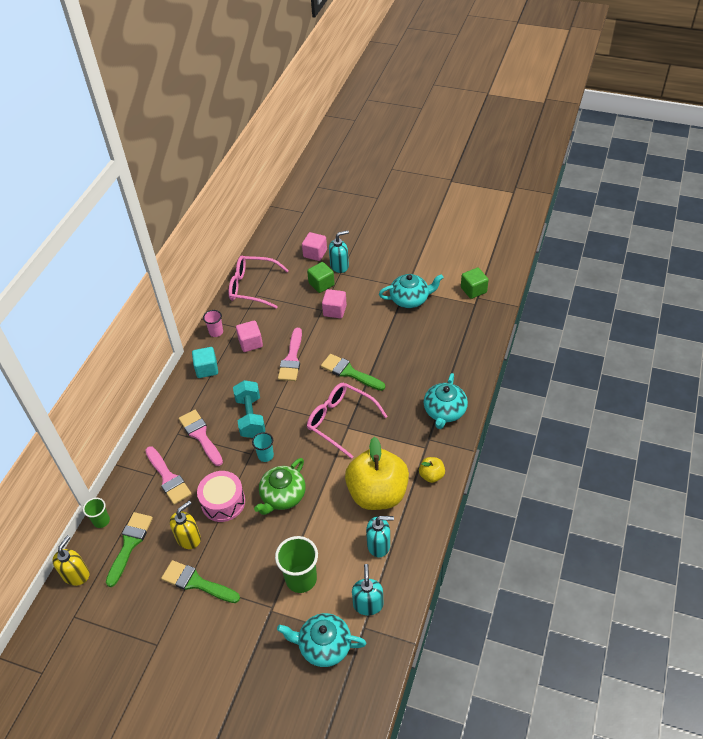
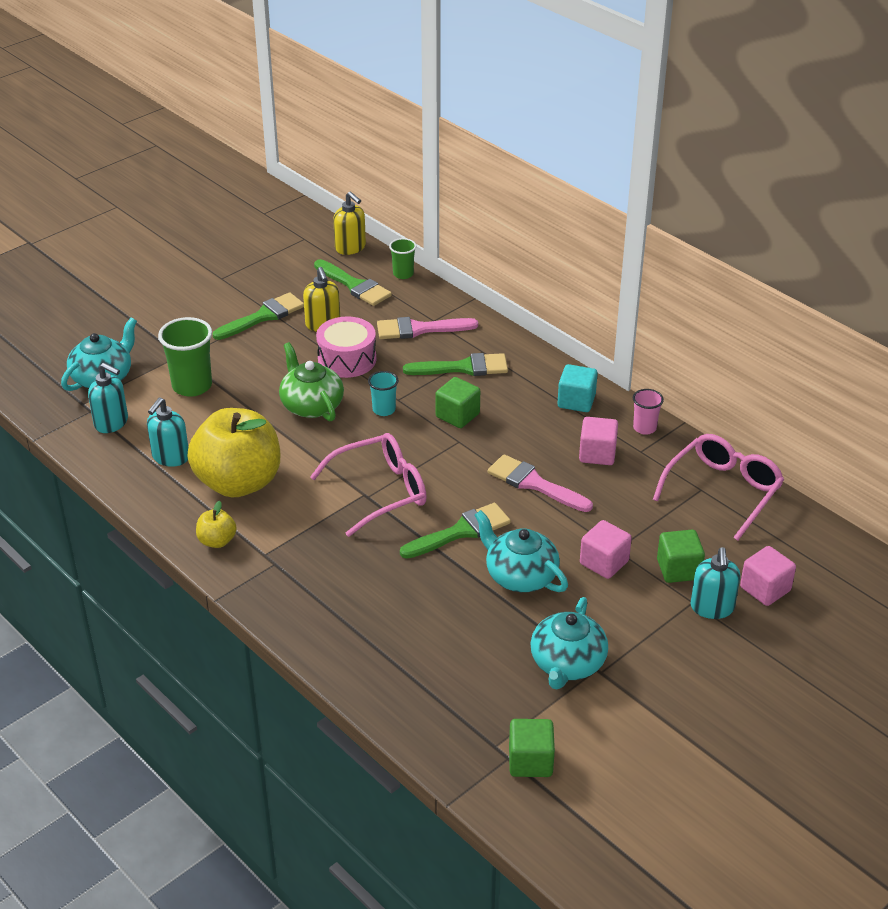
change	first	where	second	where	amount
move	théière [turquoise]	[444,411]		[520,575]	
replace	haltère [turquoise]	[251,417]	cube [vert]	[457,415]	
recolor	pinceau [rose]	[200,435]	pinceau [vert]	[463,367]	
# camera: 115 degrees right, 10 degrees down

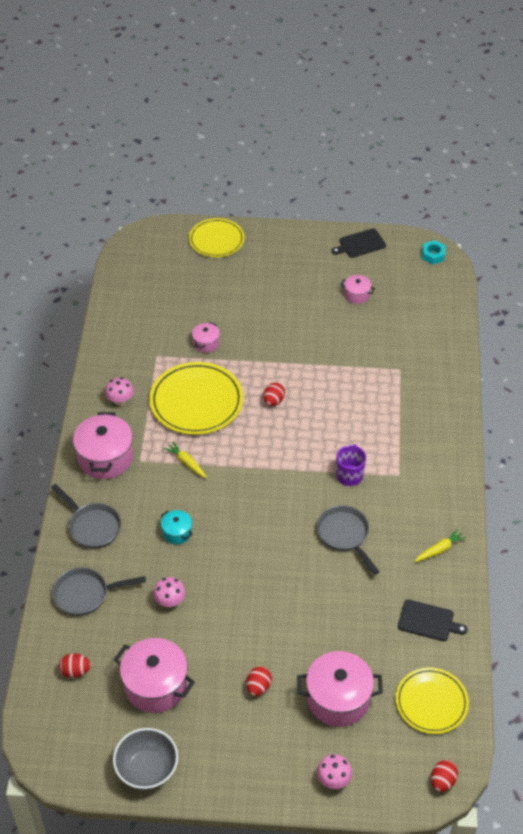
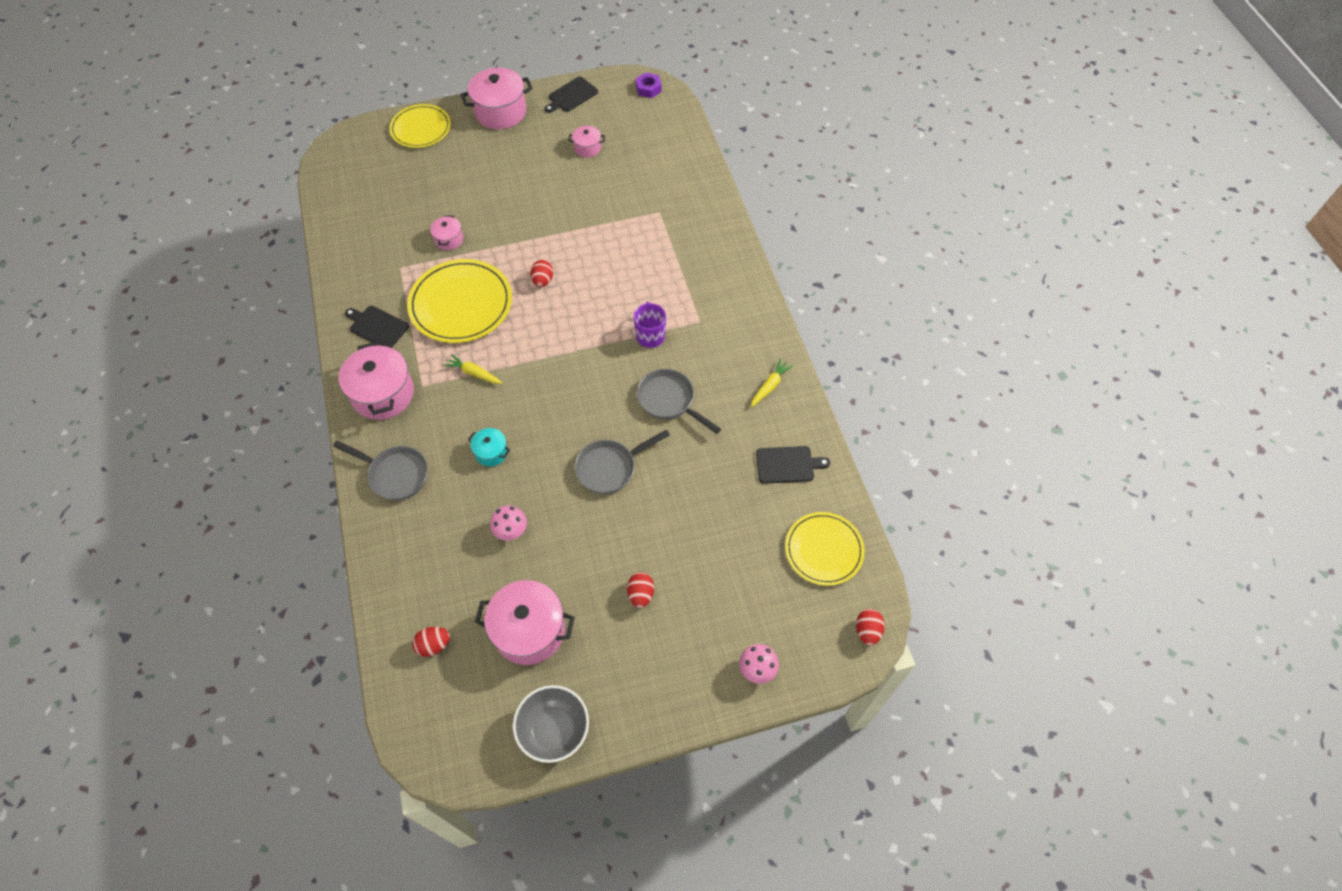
change	first	where	second	where	amount
recolor	écrou [turquoise]	[433,255]	écrou [violet]	[648,89]	
replace	champignon [rose]	[120,400]	planche à découper [noir]	[377,326]	
move	poêle [gris]	[85,594]		[610,468]	
move	marmite [rose]	[338,699]		[500,112]	
# camera: 20 degrees left, 10 degrees up

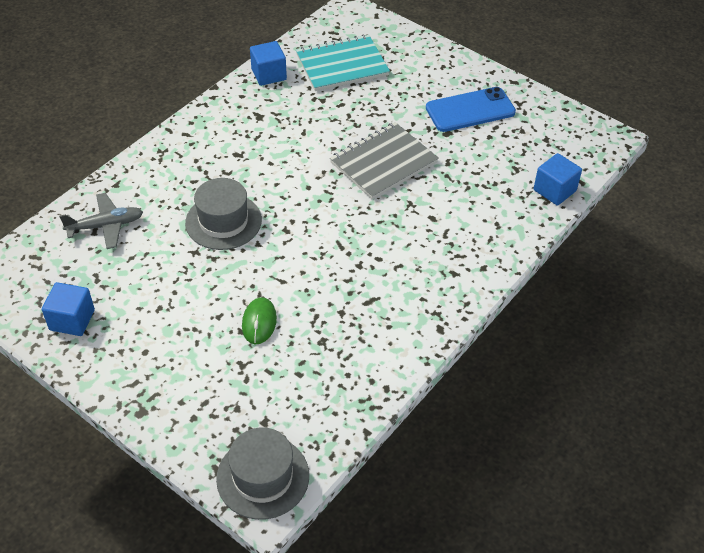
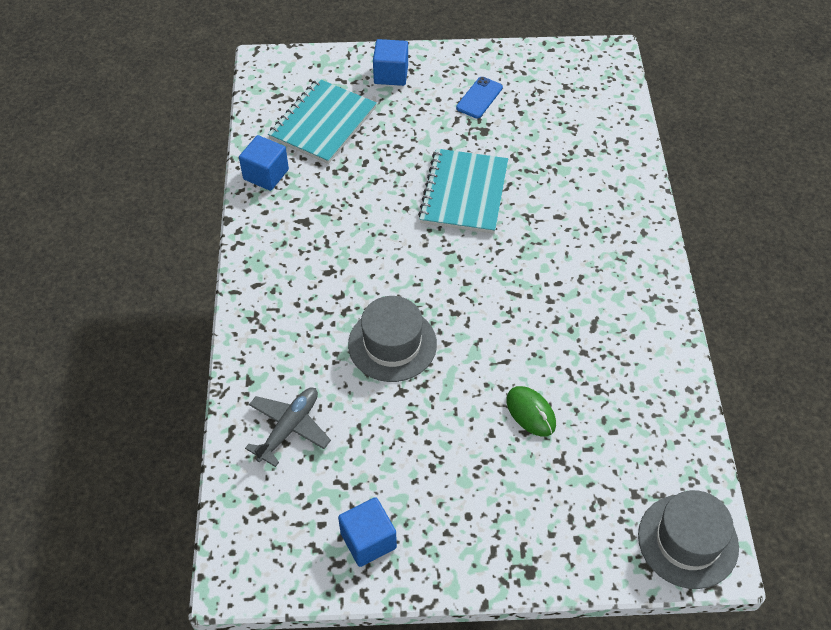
change	first	where	second	where	amount
resize	téléphone [bleu]	[470,110]		[479,98]	x0.58
recolor	carnet [gris]	[383,162]	carnet [turquoise]	[464,193]	
move	cube [bleu]	[554,190]		[391,74]	
# camera: 40 degrees left, 5 degrees up

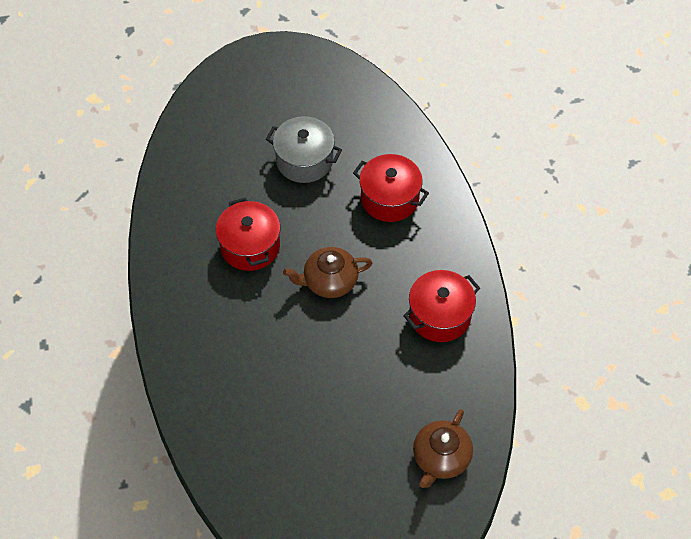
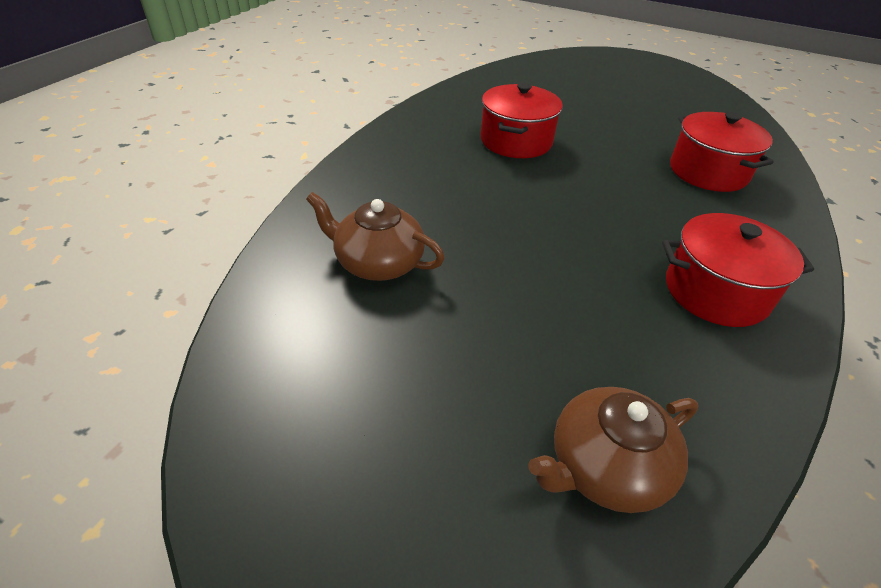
change	first	where	second	where	amount
delete	marmite [gris]	[304,160]			
move	théière [marron]	[329,281]		[378,263]	
# camera: 35 degrees right, 15 degrees down

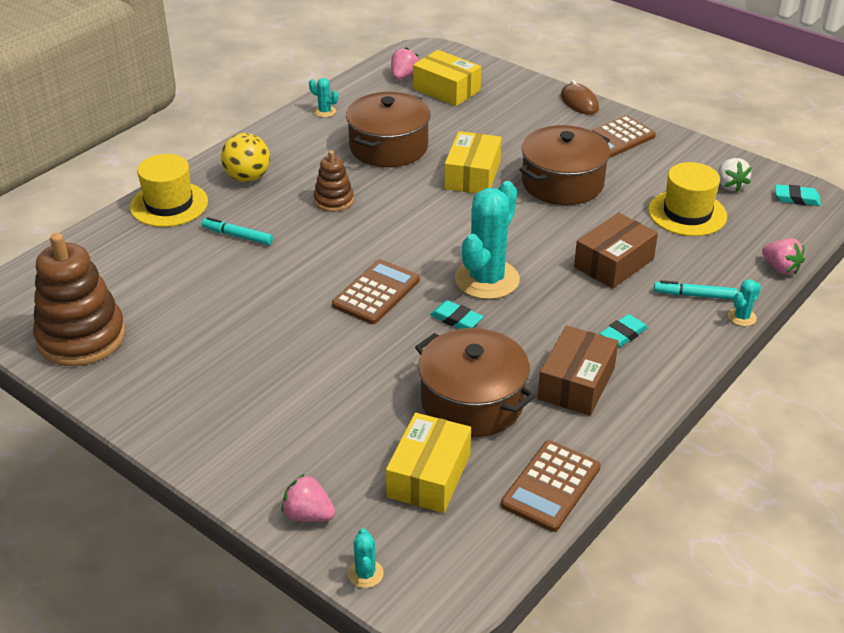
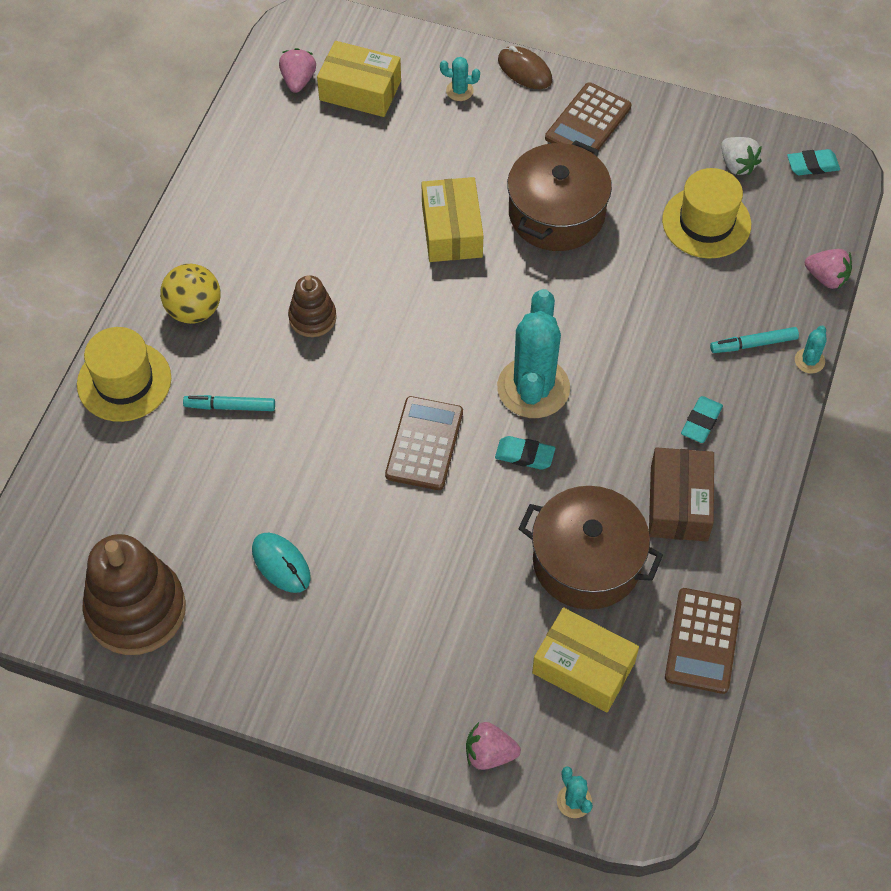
change	first	where	second	where	amount
move	cactus [turquoise]	[324,111]		[459,91]	
delete	marmite [marron]	[388,147]			
delete	boîte [marron]	[614,263]			
rotate	boîte [jaune]	[429,475]		[583,668]	60 degrees counterclockwise
insert			souris [turquoise]	[281,564]	
# camera: 20 degrees left, 20 degrees up

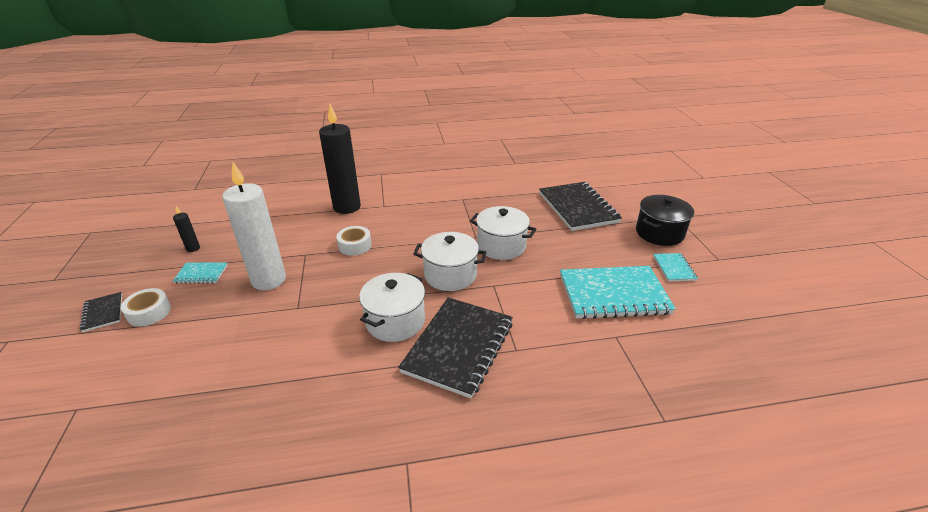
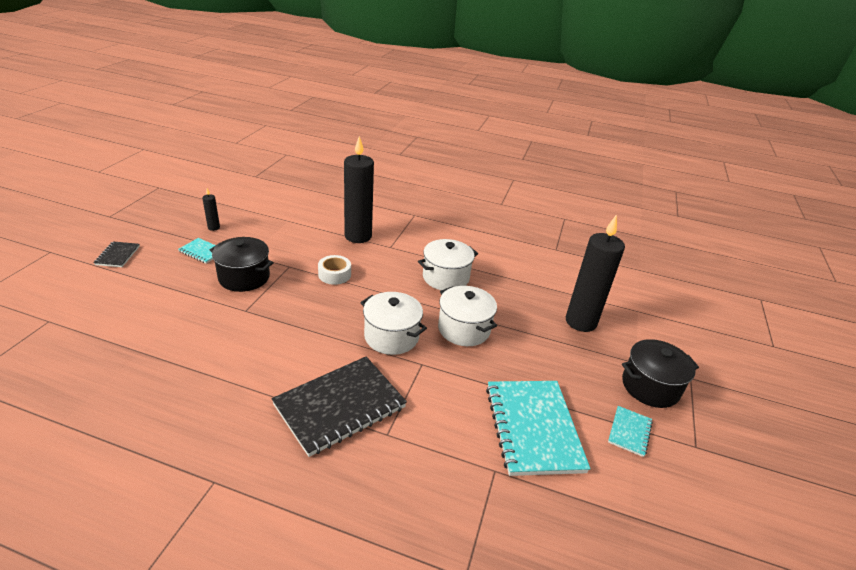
change	first	where	second	where	amount
replace	bougie [blanc]	[269,280]	marmite [noir]	[244,277]	
replace	carnet [noir]	[578,208]	bougie [noir]	[580,322]	
rotate	carnet [turquoise]	[613,294]		[533,428]	60 degrees clockwise
move	marmite [blanc]	[395,321]		[445,277]	
delete	ruban adhésif [blanc]	[149,312]			
# camera: 25 degrees right, 0 degrees up

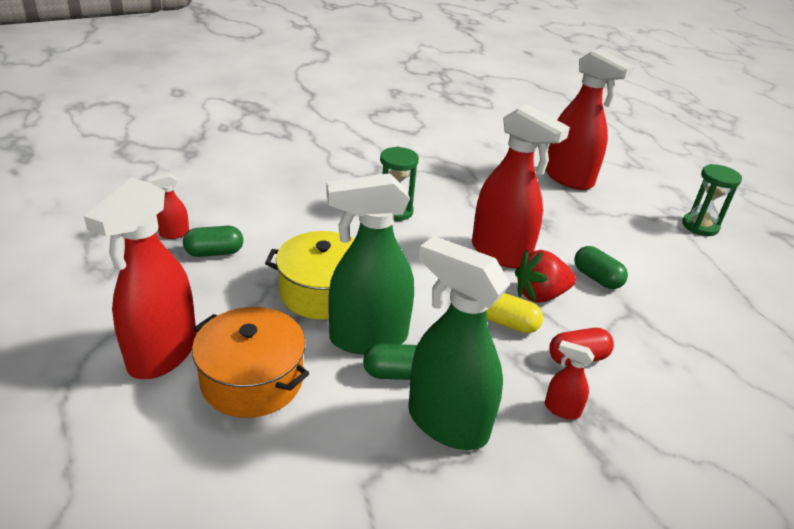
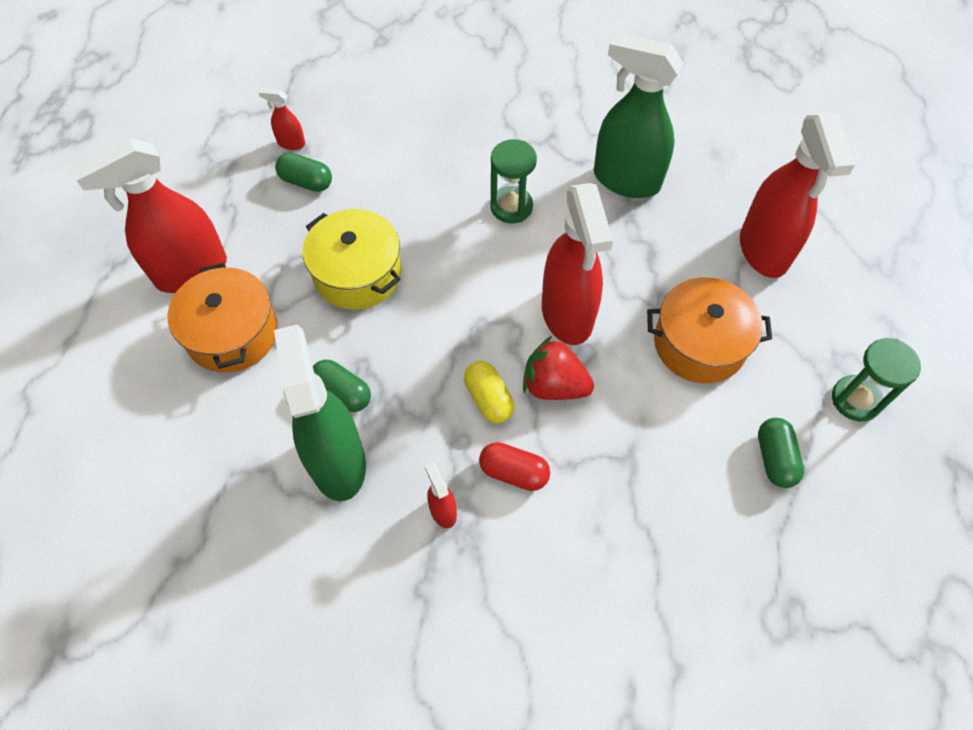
change	first	where	second	where	amount
move	vaporisateur [vert]	[368,338]		[626,180]	
move	gélule [vert]	[596,278]		[774,458]	
insert			marmite [orange]	[699,343]	
# camera: 40 degrees right, 25 degrees up

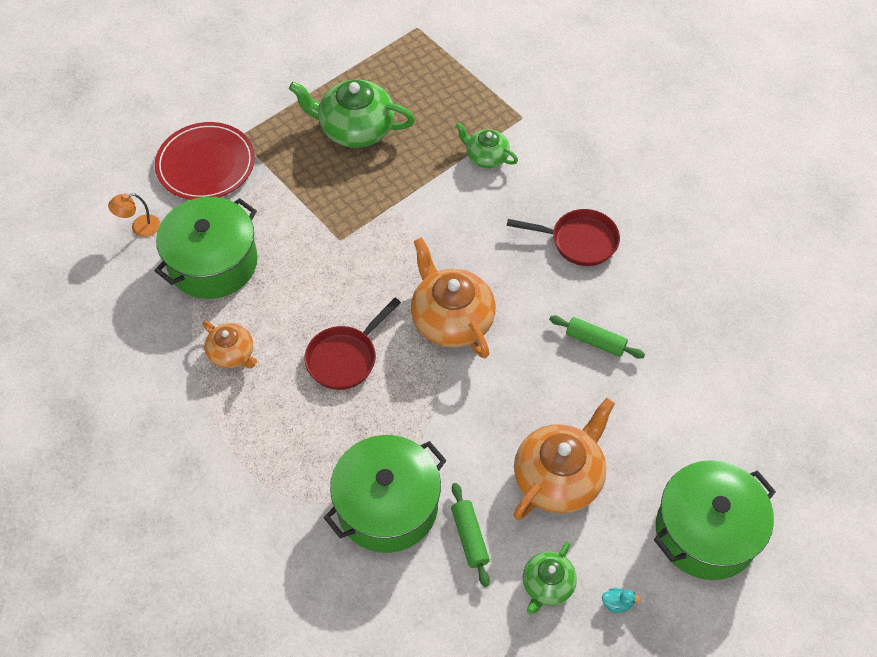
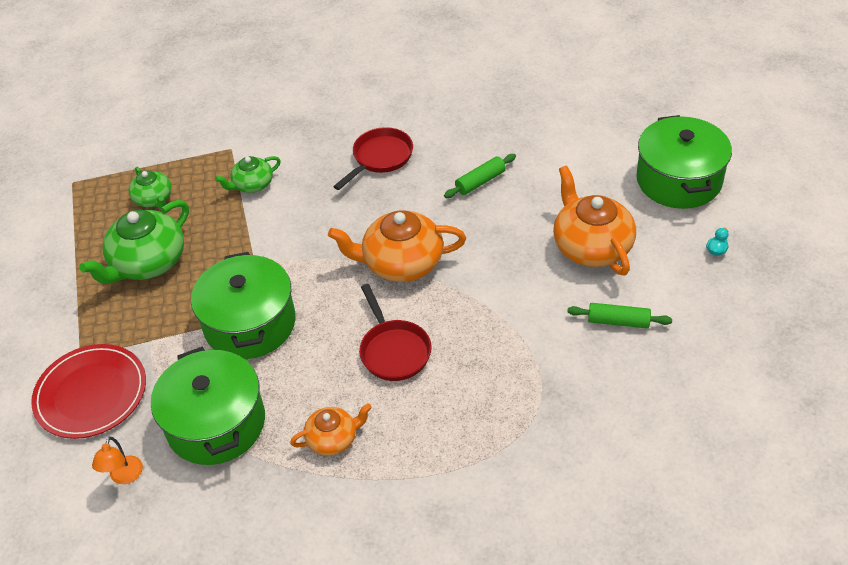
change	first	where	second	where	amount
move	marmite [vert]	[387,506]		[250,323]	
move	théière [vert]	[547,585]		[154,199]	
# camera: 60 degrees left, 10 degrees down

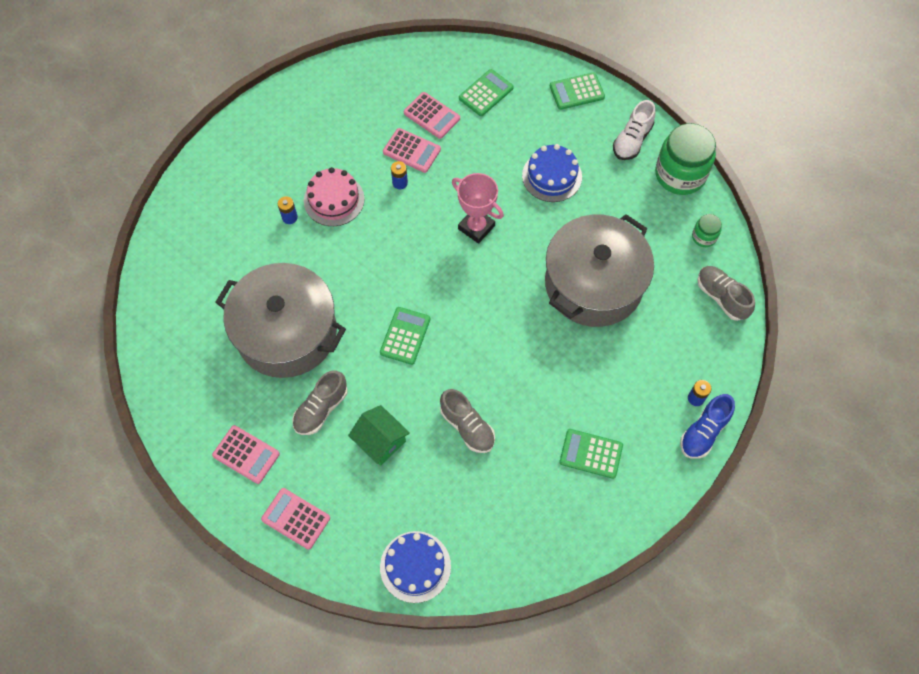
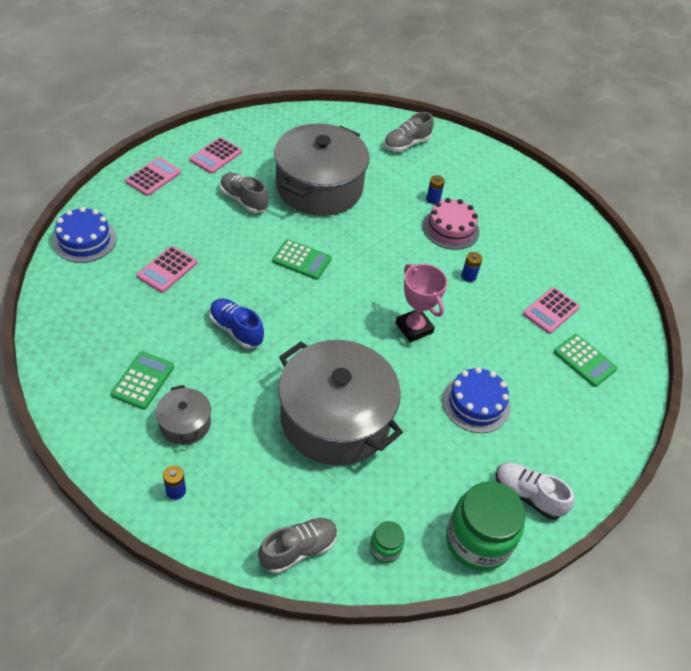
change	first	where	second	where	amount
delete	calculatrice [vert]	[577,92]			
move	calculatrice [rose]	[412,151]		[167,269]	
rotate	trophée [rose]	[476,227]		[414,328]	75 degrees counterclockwise
move	chaussure [gris]	[467,427]		[406,144]	
move	chaussure [bleu]	[703,432]		[236,330]	
delete	maison [vert]	[380,441]			
insert			marmite [gris]	[185,423]	
# camera: 90 degrees right, 15 degrees down

